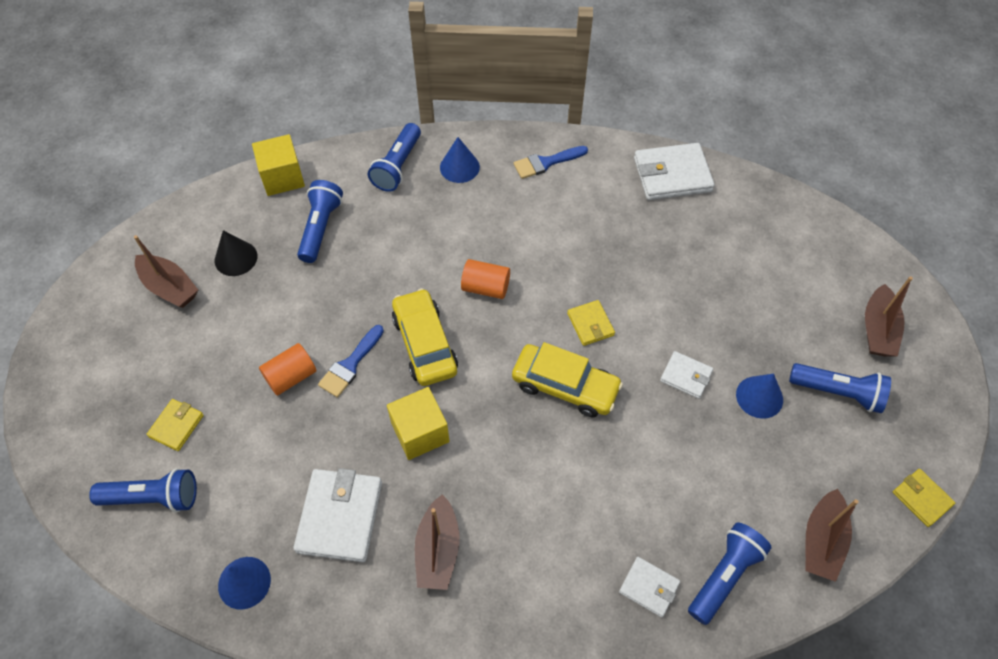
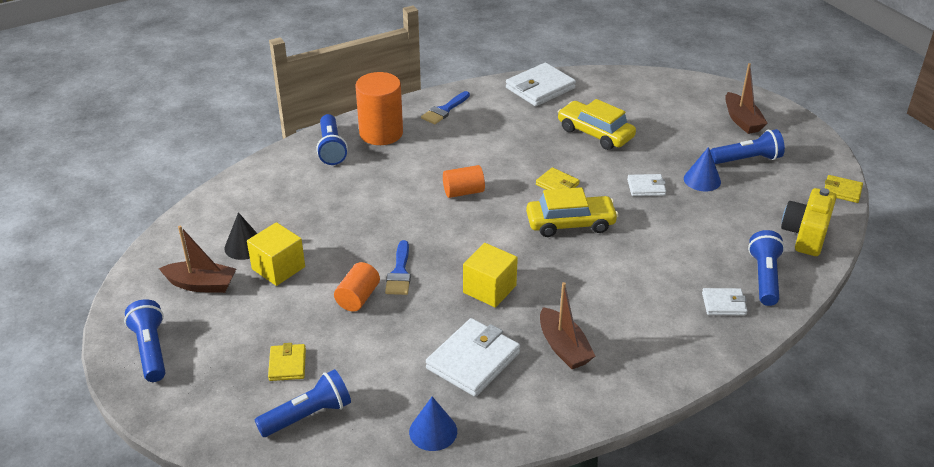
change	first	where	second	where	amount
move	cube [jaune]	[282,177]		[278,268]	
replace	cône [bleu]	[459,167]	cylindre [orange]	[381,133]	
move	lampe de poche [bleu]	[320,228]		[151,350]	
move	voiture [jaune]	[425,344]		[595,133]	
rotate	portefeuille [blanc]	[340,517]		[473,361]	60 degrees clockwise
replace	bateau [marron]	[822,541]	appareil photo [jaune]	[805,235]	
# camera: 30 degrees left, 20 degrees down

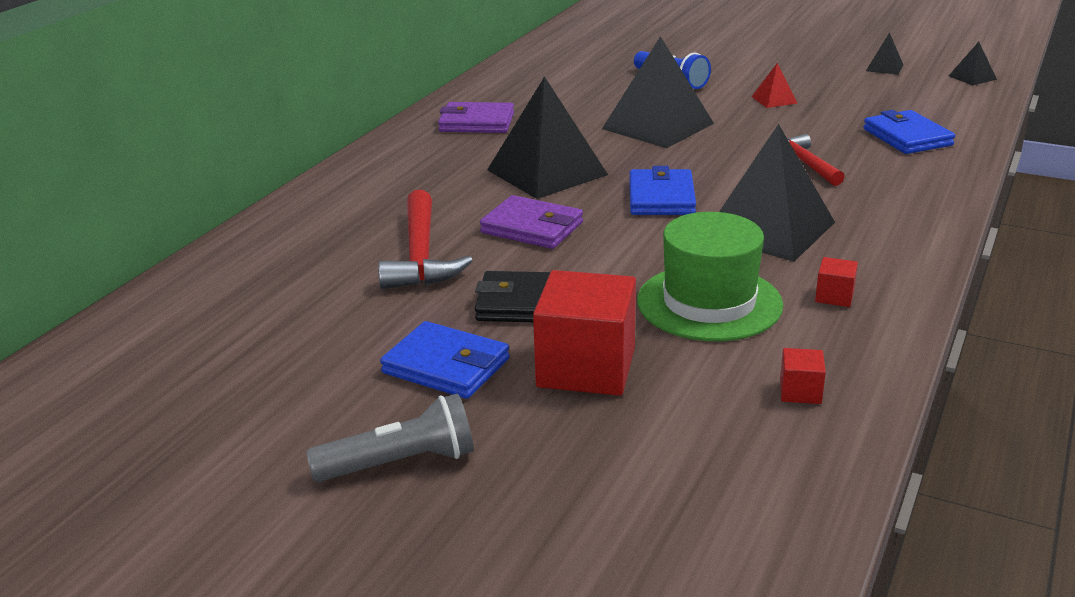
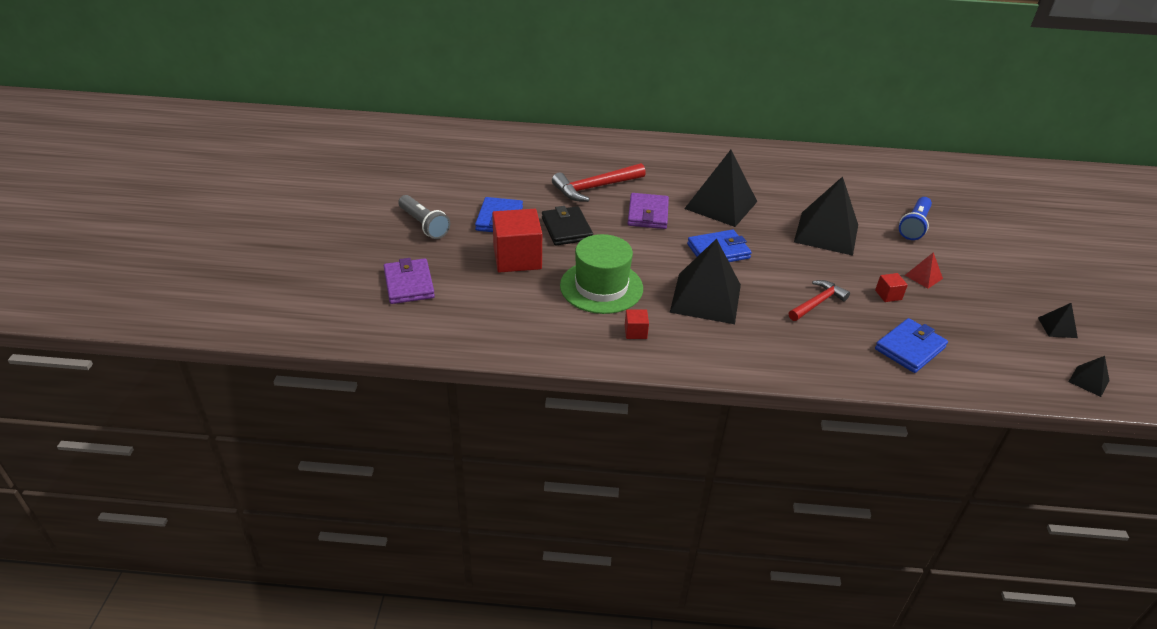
change	first	where	second	where	amount
move	portefeuille [violet]	[476,123]		[409,284]	
move	cube [rouge]	[800,391]		[888,295]	
# camera: 65 degrees right, 10 degrees up

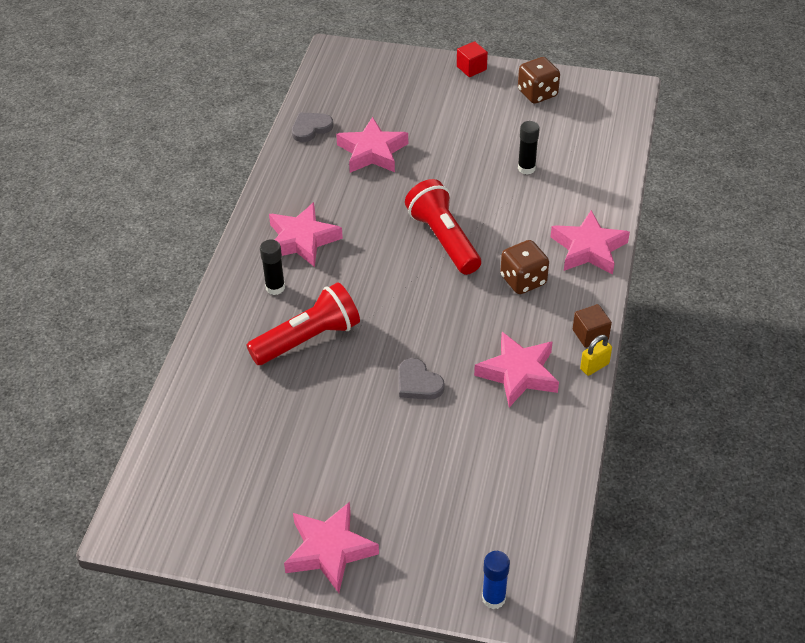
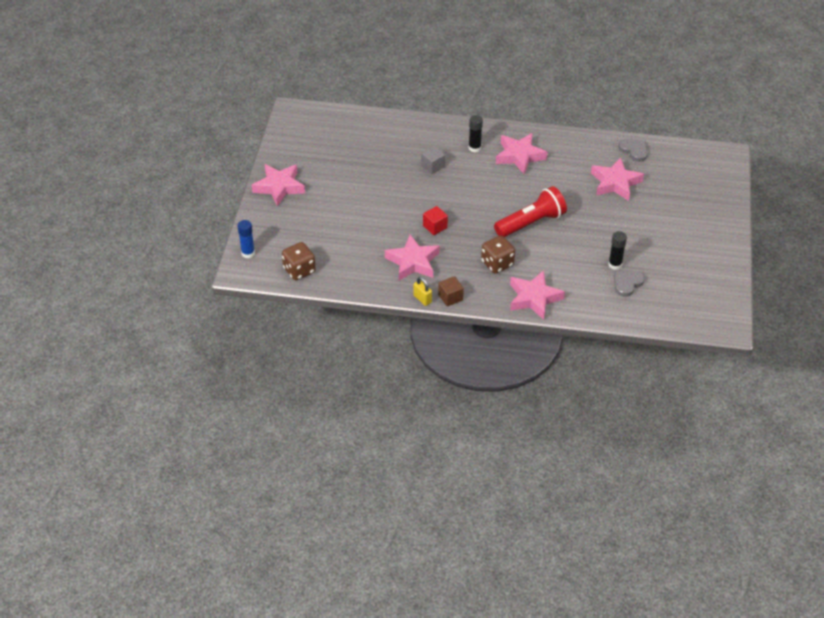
change	first	where	second	where	amount
move	cube [rouge]	[471,68]		[435,227]	
move	dé [marron]	[537,93]		[299,270]	
replace	lampe de poche [rouge]	[308,339]	cube [gris]	[433,166]	
move	cœur [gris]	[418,383]		[627,283]	
# camera: 85 degrees right, 0 degrees up

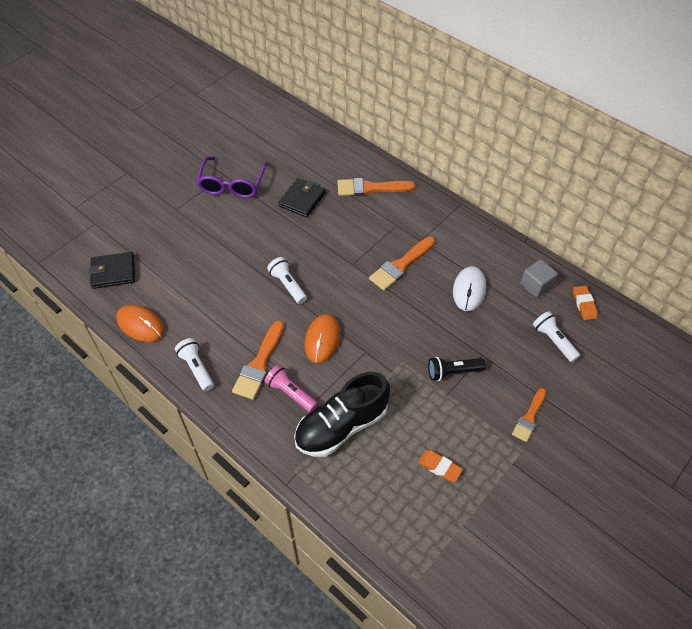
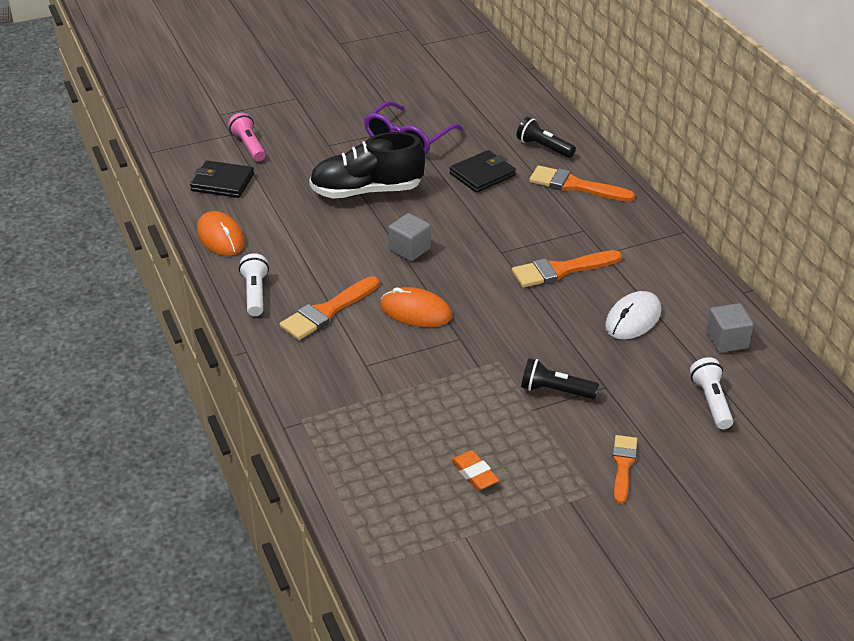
change	first	where	second	where	amount
replace	lampe de poche [blanc]	[288,285]	cube [gris]	[409,249]	
delete	gomme [orange]	[584,304]			
rotate	souris [orange]	[322,339]		[416,311]	75 degrees clockwise
move	lampe de poche [rose]	[290,393]		[248,146]	
move	chaussure [noir]	[341,426]		[366,191]	
rotate	pinceau [orange]	[529,417]		[623,465]	135 degrees clockwise
insert			lampe de poche [noir]	[543,147]	
# camera: 25 degrees right, 15 degrees down

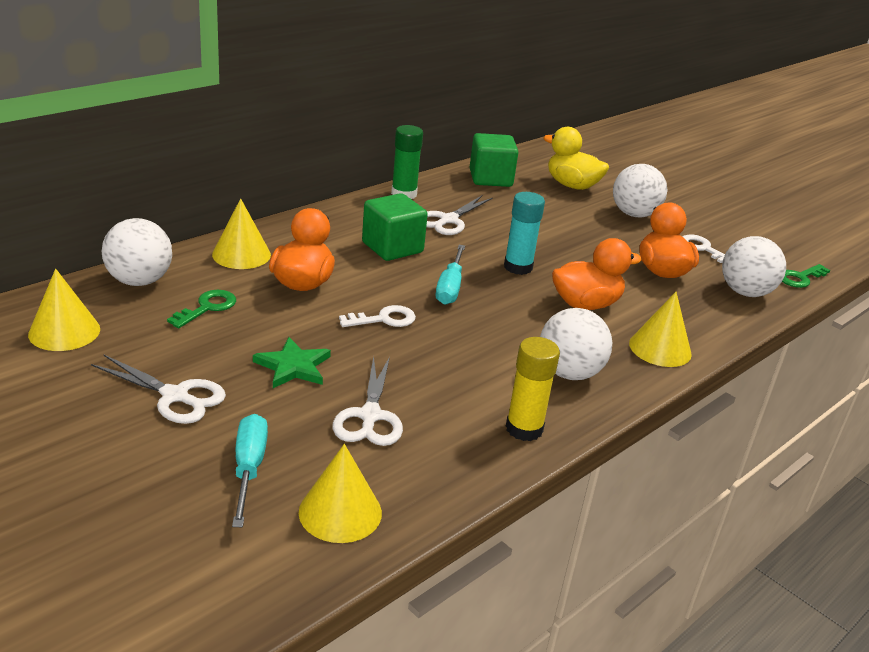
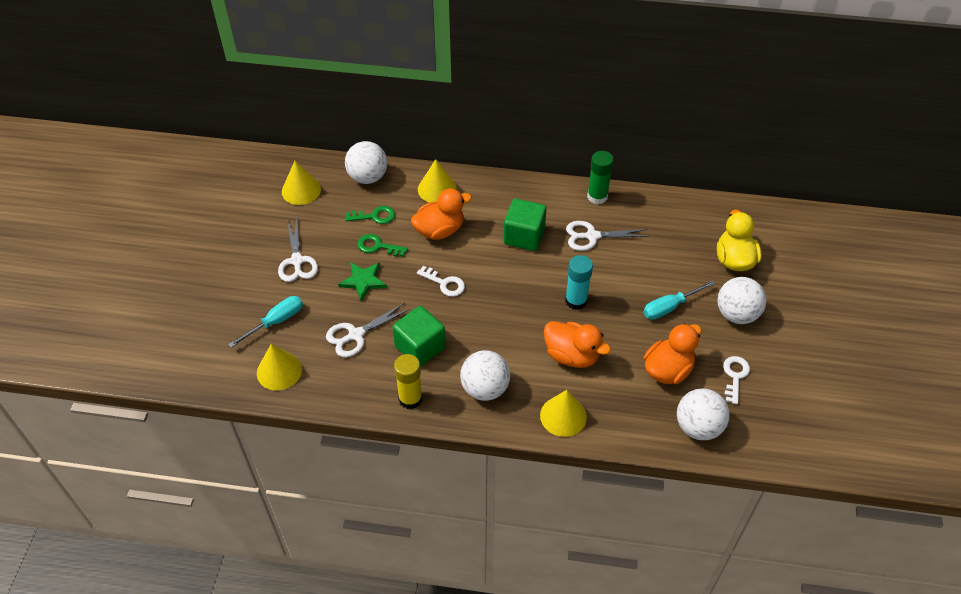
change	first	where	second	where	amount
move	cube [vert]	[490,178]		[420,347]	
move	tournevis [turquoise]	[450,287]		[670,307]	
move	clé [vert]	[800,278]		[377,246]	
# camera: 55 degrees right, 20 degrees up

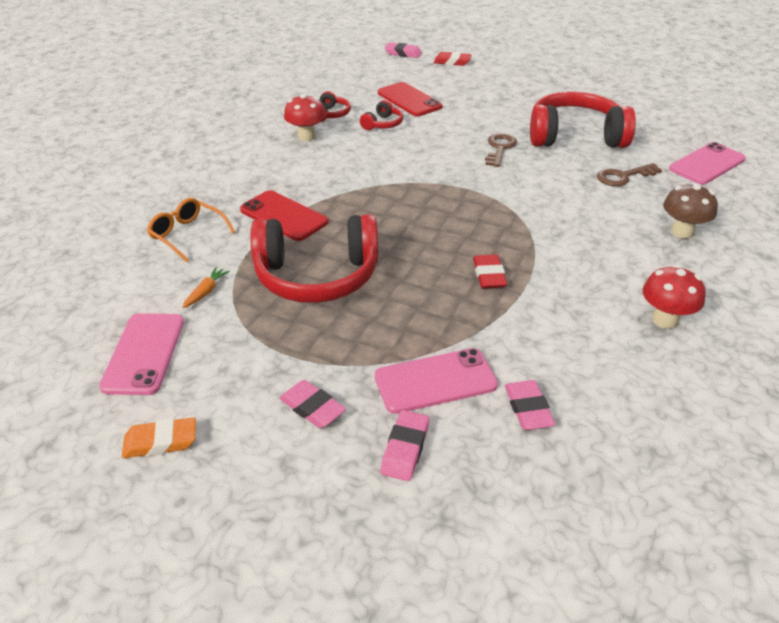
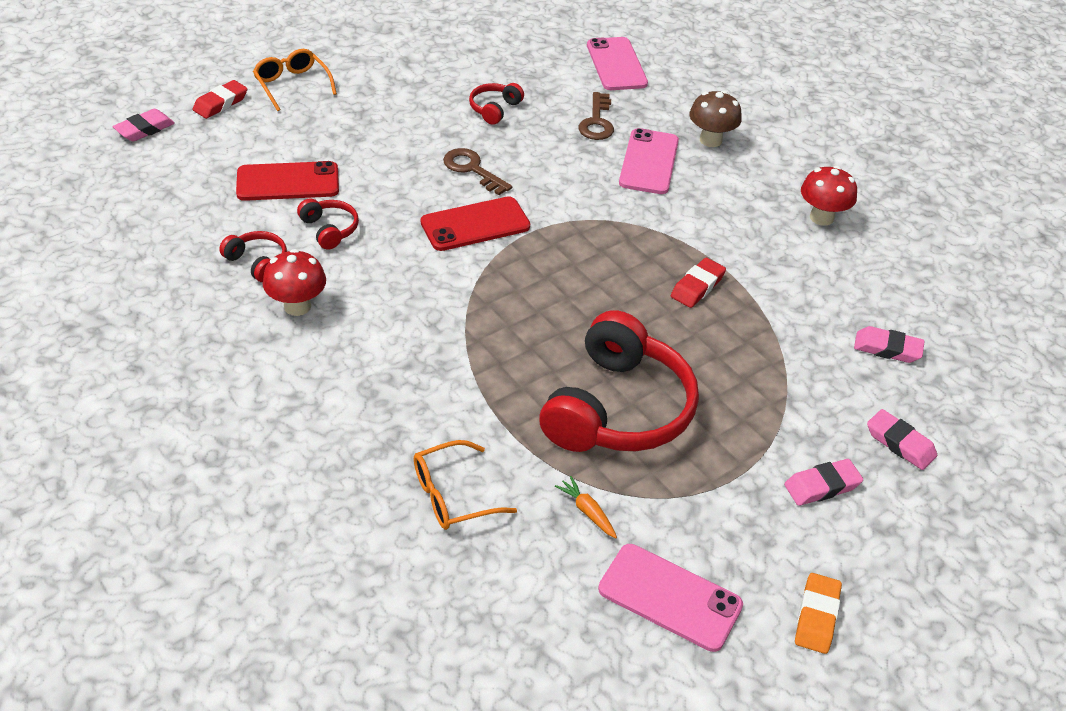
change	first	where	second	where	amount
resize	casque audio [rouge]	[575,136]		[494,109]	x0.44
move	téléphone [rouge]	[283,216]		[475,224]	
rotate	gomme [rouge]	[489,275]		[697,286]	75 degrees counterclockwise
move	téléphone [rose]	[435,381]		[649,162]	
insert			lunettes [orange]	[292,85]	
# camera: 65 degrees left, 5 degrees up

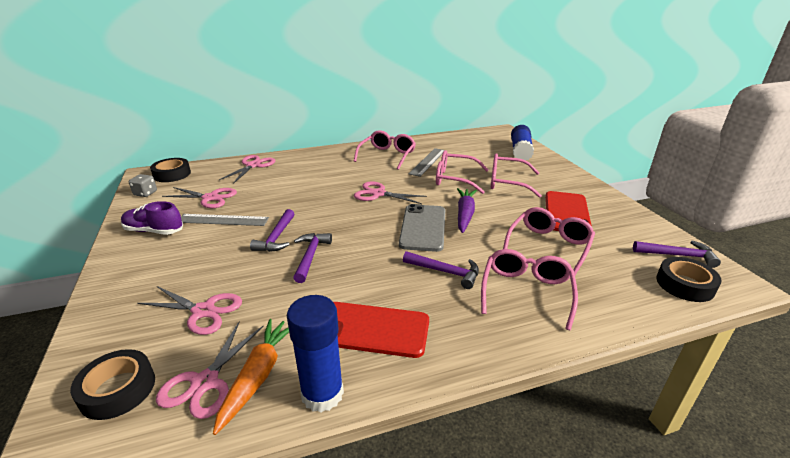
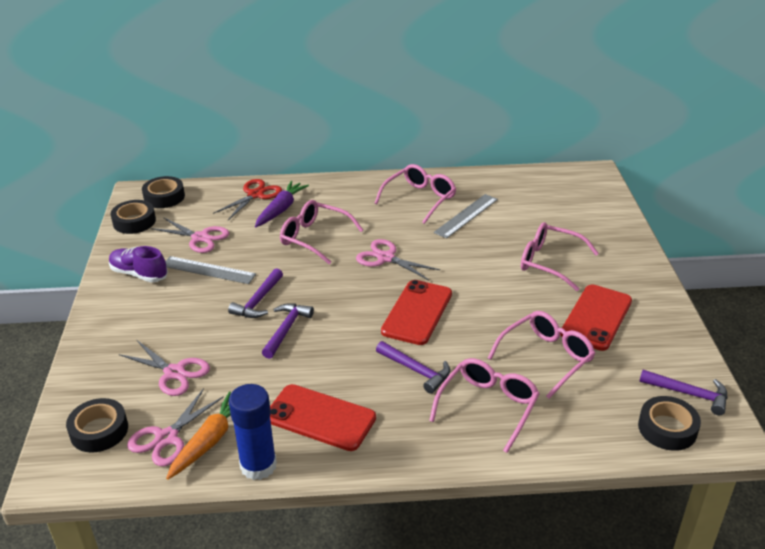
change	first	where	second	where	amount
delete	bâton de colle [bleu]	[520,151]			
move	lunettes [rose]	[454,179]		[314,238]	
recolor	ciseaux [rose]	[253,165]	ciseaux [rouge]	[255,195]	
replace	dé [gris]	[145,193]	ruban adhésif [noir]	[134,222]	
move	carotte [violet]	[464,214]		[281,209]	
recolor	téléphone [gris]	[423,228]	téléphone [rouge]	[417,312]	
# camera: 15 degrees right, 5 degrees up

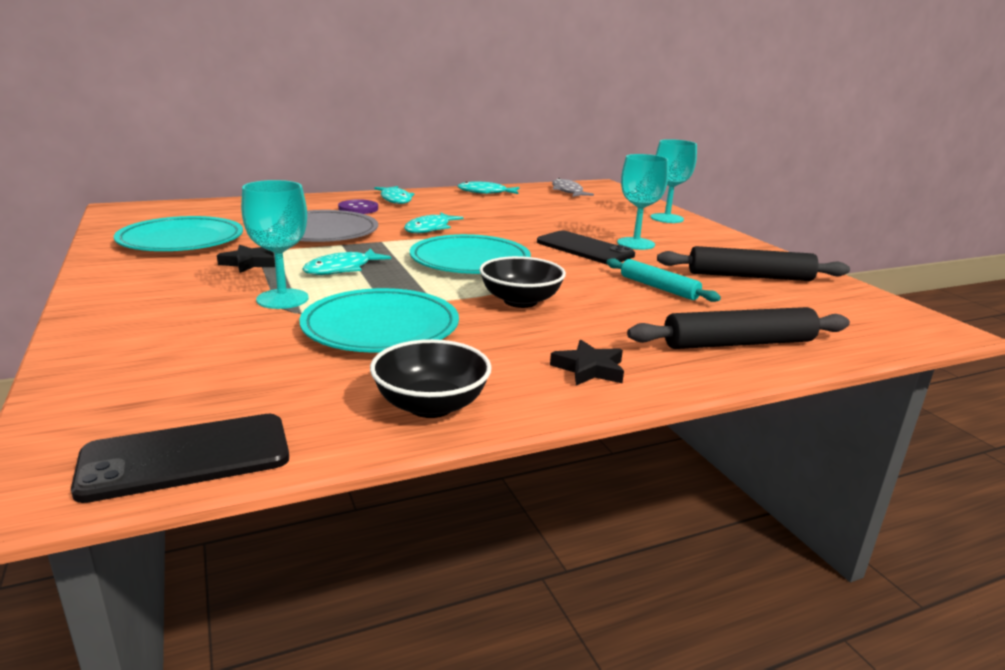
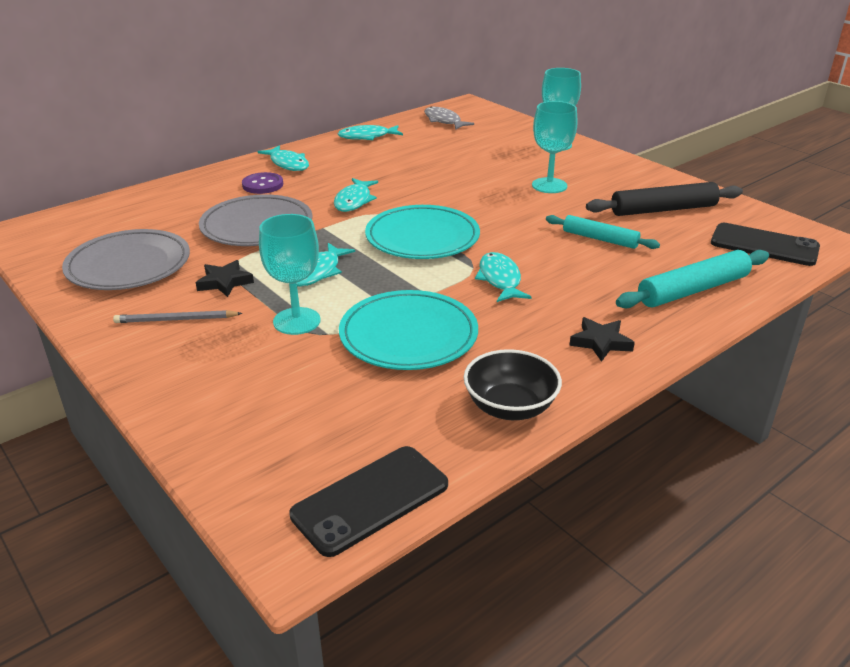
change	first	where	second	where	amount
recolor	assiette [turquoise]	[181,240]	assiette [gris]	[129,265]	
move	téléphone [noir]	[584,249]		[764,245]	
replace	bol [noir]	[520,301]	poisson [turquoise]	[500,279]	
recolor	rouleau à pâtisserie [noir]	[739,343]	rouleau à pâtisserie [turquoise]	[693,290]	
insert			crayon [gris]	[176,320]	
# camera: 15 degrees left, 10 degrees up

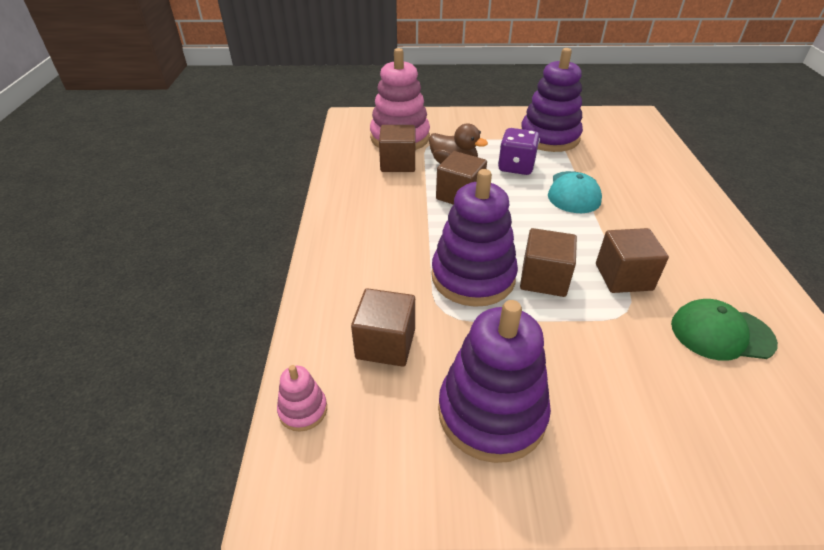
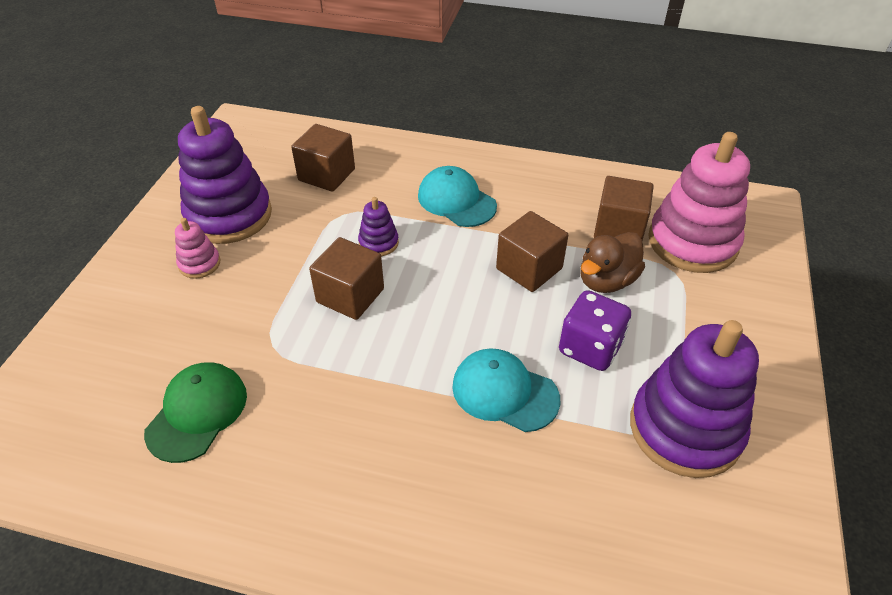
change	first	where	second	where	amount
resize	jouet à empiler [violet]	[473,277]		[378,243]	x0.45
delete	cube [marron]	[623,277]			
move	jouet à empiler [rose]	[303,410]		[199,264]	
insert			casquette [turquoise]	[456,201]	
# camera: 105 degrees right, 5 degrees up

